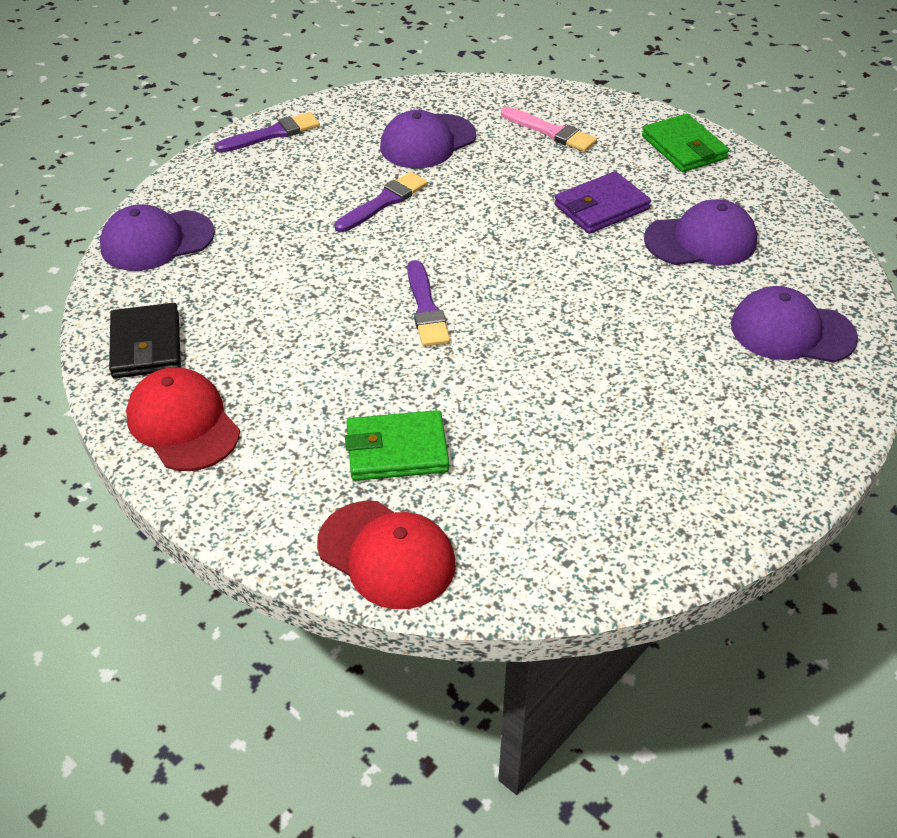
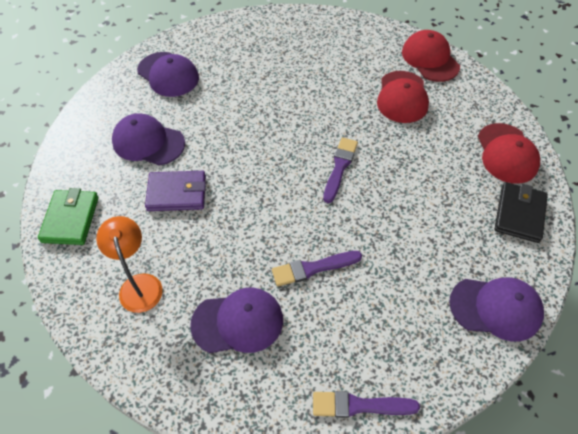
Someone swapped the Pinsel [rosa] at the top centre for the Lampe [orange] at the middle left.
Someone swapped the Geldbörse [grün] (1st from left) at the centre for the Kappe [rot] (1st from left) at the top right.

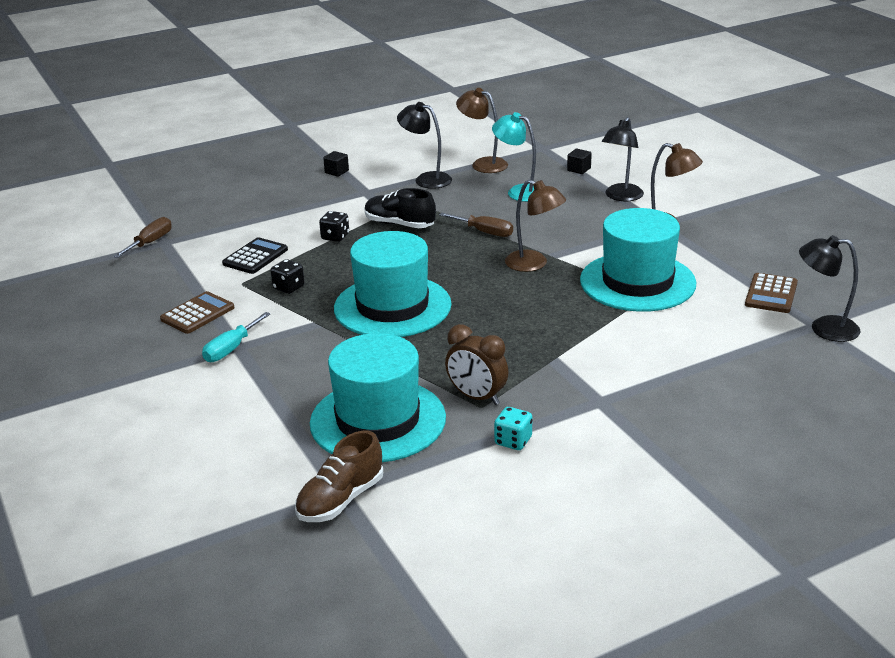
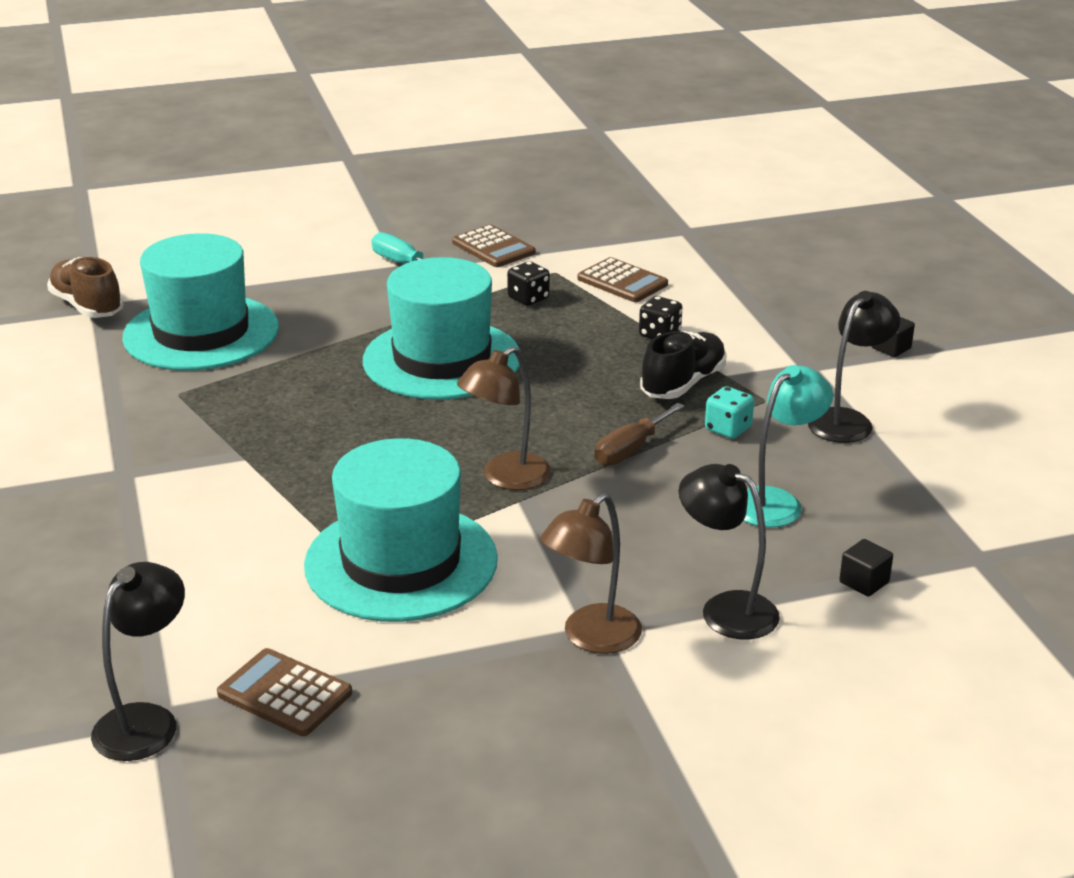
Someone repainted the Taschenrechner [schwarz] at the middle left, which became the Taschenrechner [braun] (3rd from left) at the top centre.
Someone carried the Spielwürfel [türkis] from the centre to the middle right.
Someone took away the Schraubenzieher [braun] (1st from left) at the middle left.
Someone took away the Wecker [braun] at the centre.
Someone took away the Lampe [braun] (1st from left) at the top centre.

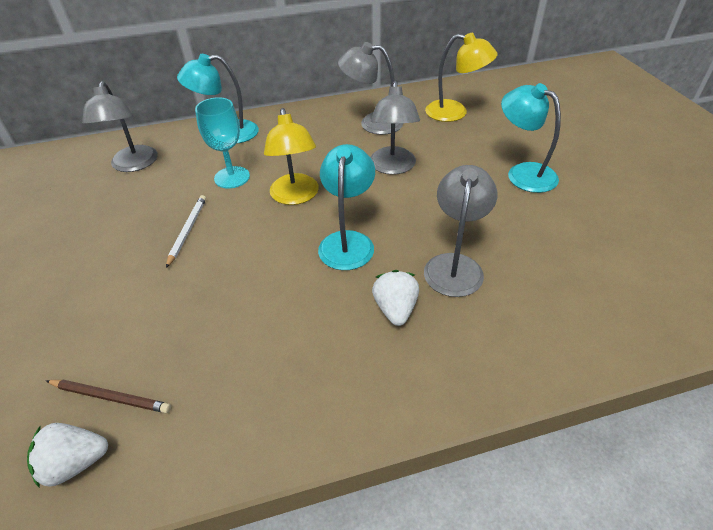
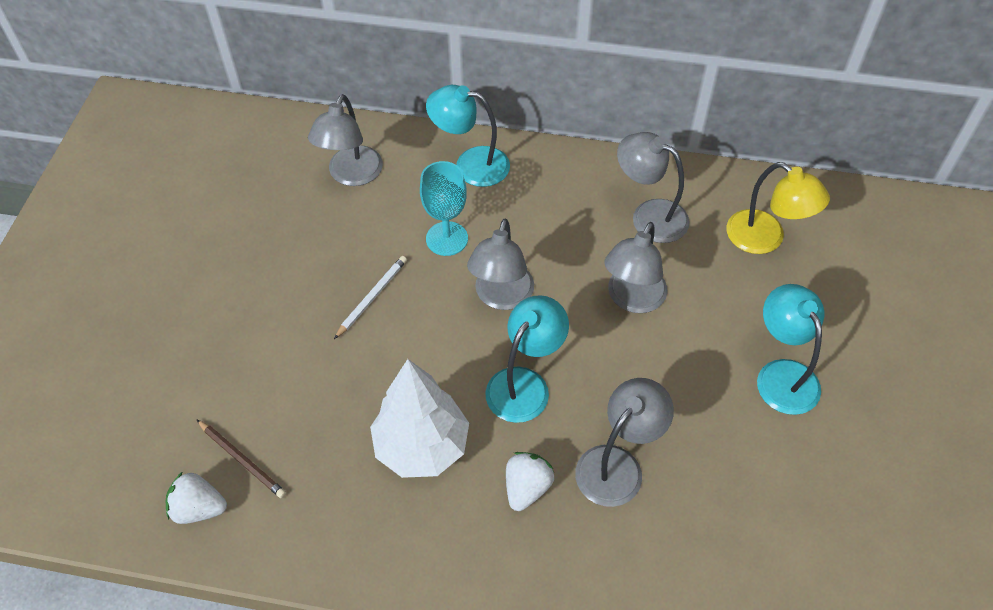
Someone put down the Baum [weiß] at the bottom centre.
Someone repainted the Lampe [gelb] (1st from left) at the top centre, which became the Lampe [grau] (2nd from left) at the centre.

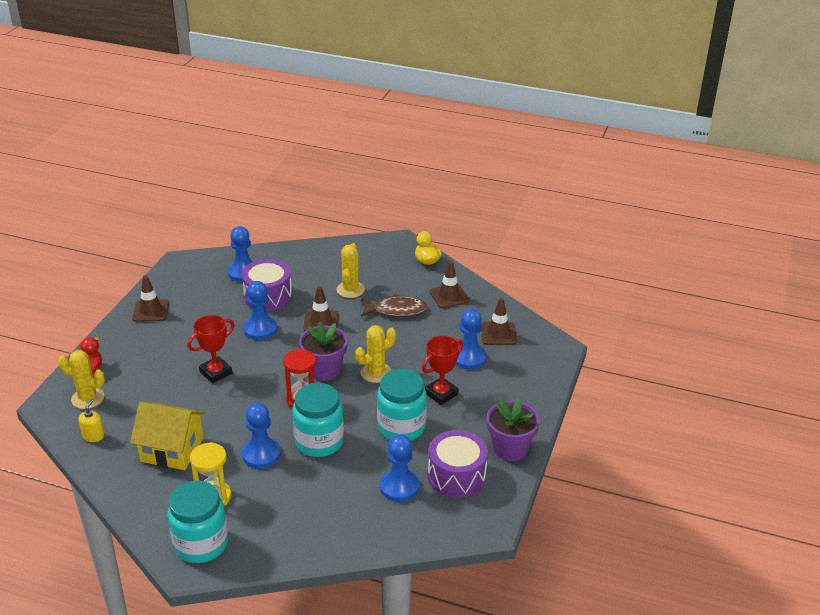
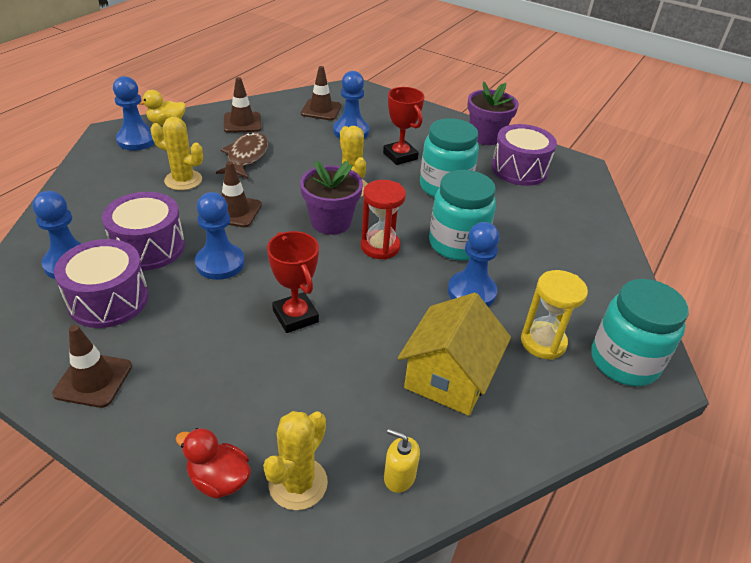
Someone put down the Trommel [lila] (1st from left) at the middle left.
Someone carried the Bauer [blau] (4th from left in the first image) from the bottom centre to the top left.

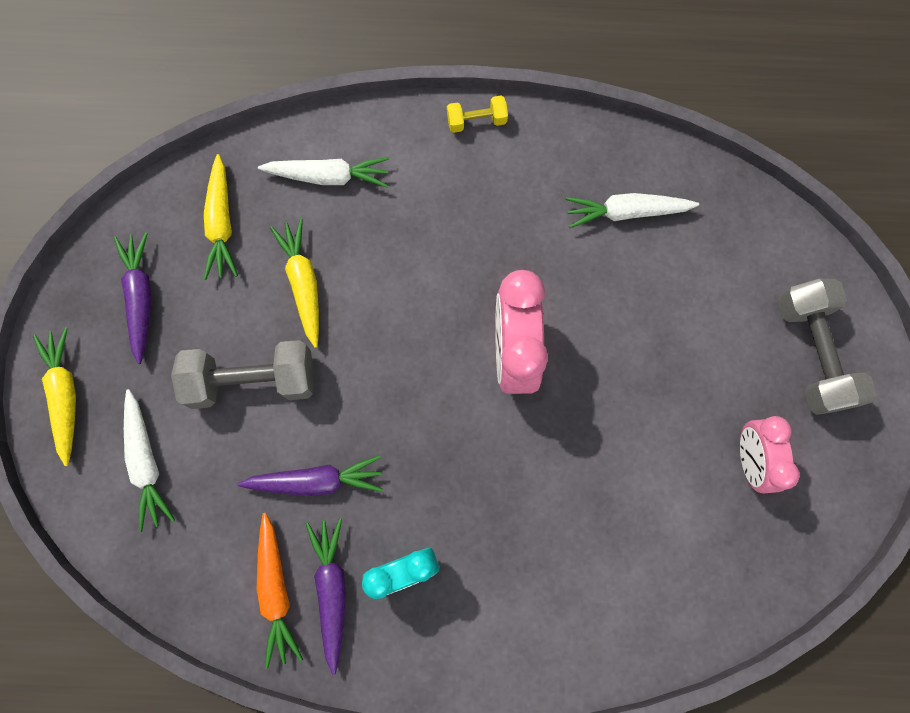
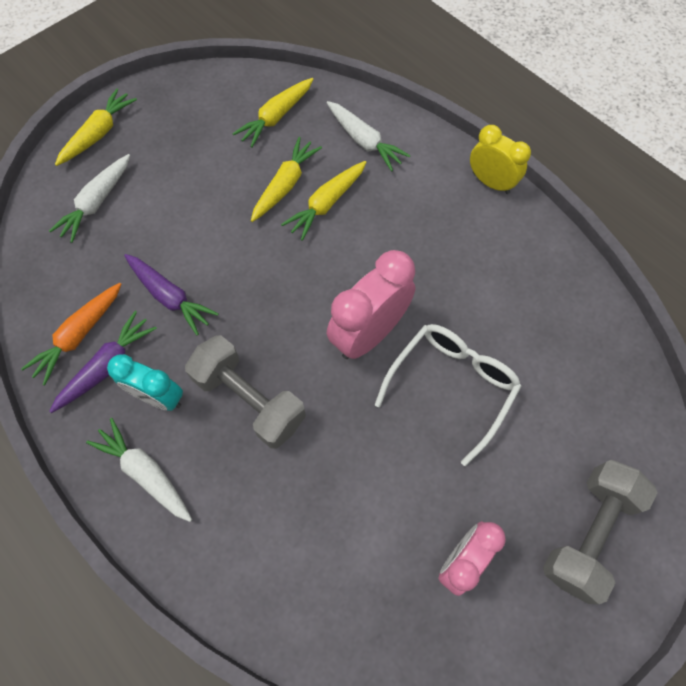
Someone carried the Karotte [weiß] (3rd from left in the first image) from the top right to the bottom left.
Someone carried the Hantel [grau] (1st from left) from the middle left to the centre.
Someone put down the Karotte [gelb] (4th from left) at the top centre.
Someone put down the Brille [weiß] at the centre.
Someone swapped the Hantel [gelb] at the top centre for the Wecker [gelb] at the top right.
Someone took away the Karotte [lila] (1st from left) at the middle left.

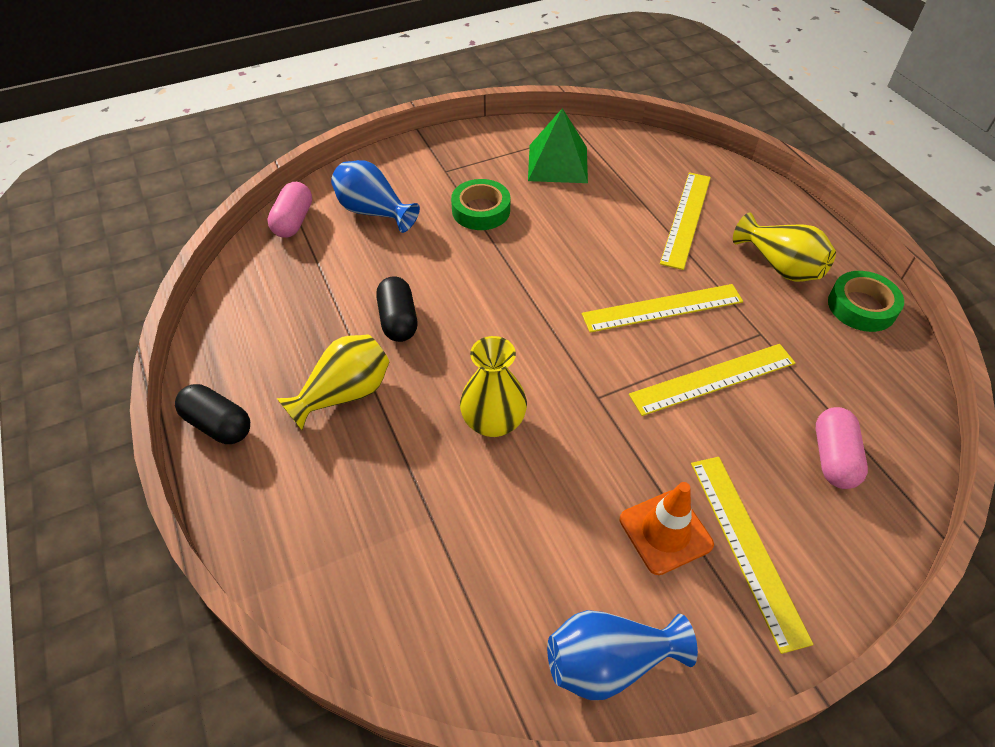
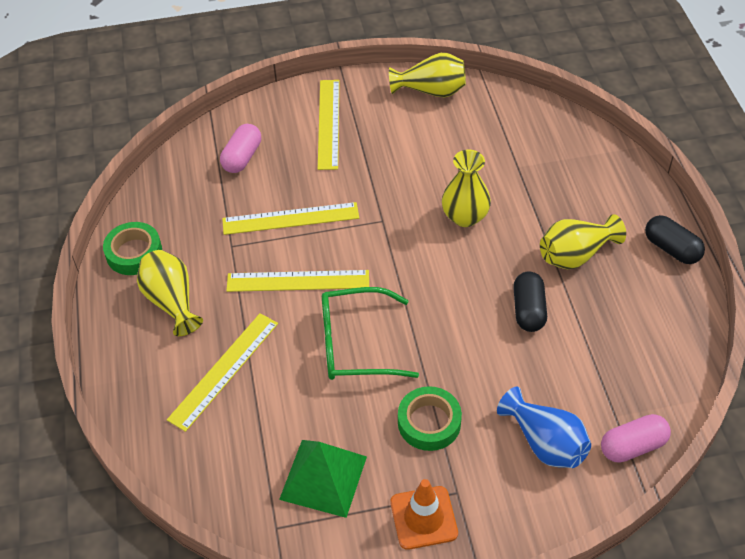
Someone put down the Brille [grün] at the centre.
Someone repainted the Vase [blau] (2nd from left) at the bottom centre, which became the Vase [gelb] (2nd from left) at the top centre.
Someone carried the Leitkegel [orange] from the bottom right to the bottom centre.
Someone rotated the Kapsel [rosa] (1st from left in the first image) at the top left by 45 degrees clockwise.

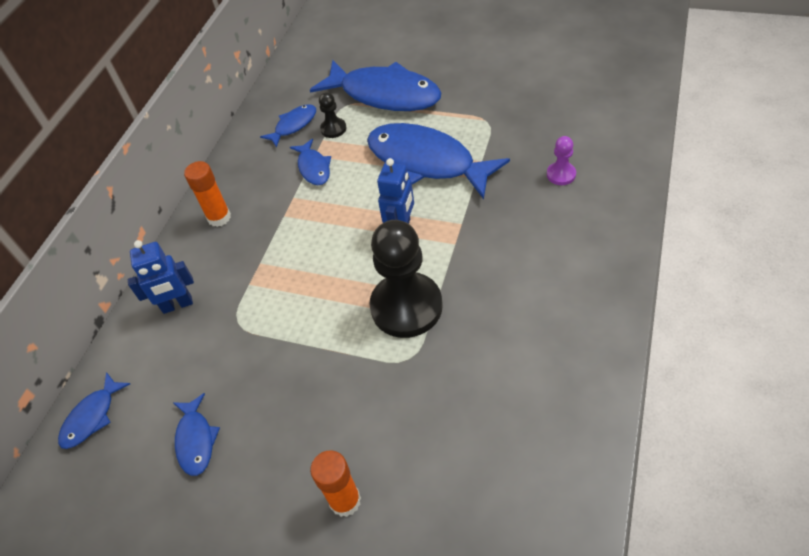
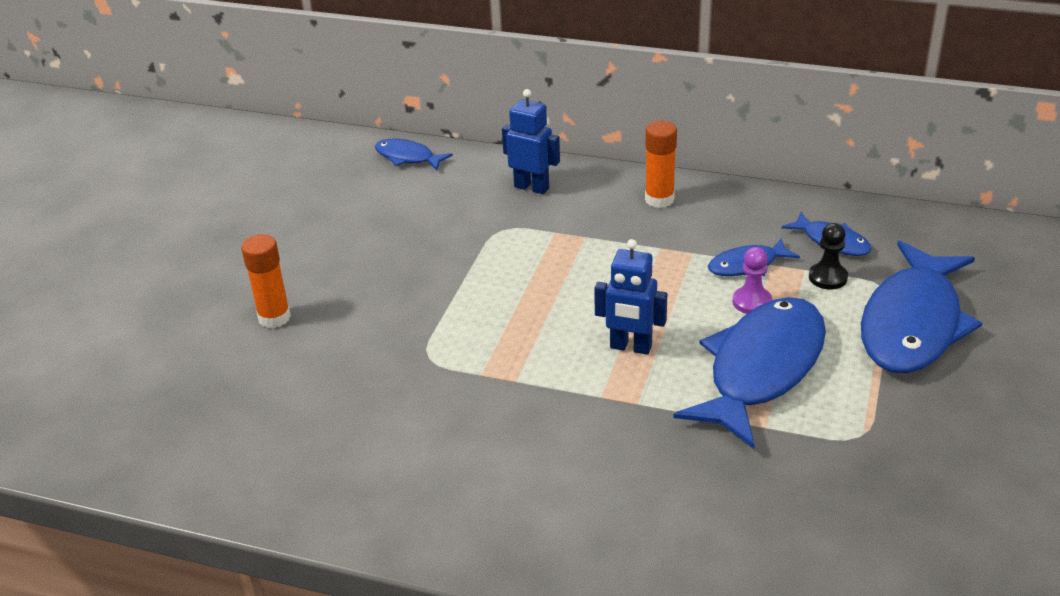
Someone rotated the Roboter [blau] (1st from left) at the middle left by 135 degrees clockwise.
Someone carried the Bauer [lila] from the top right to the middle right.
Someone took away the Fisch [blau] (2nd from left) at the bottom left.
Someone took away the Bauer [schwarz] (2nd from left) at the centre.

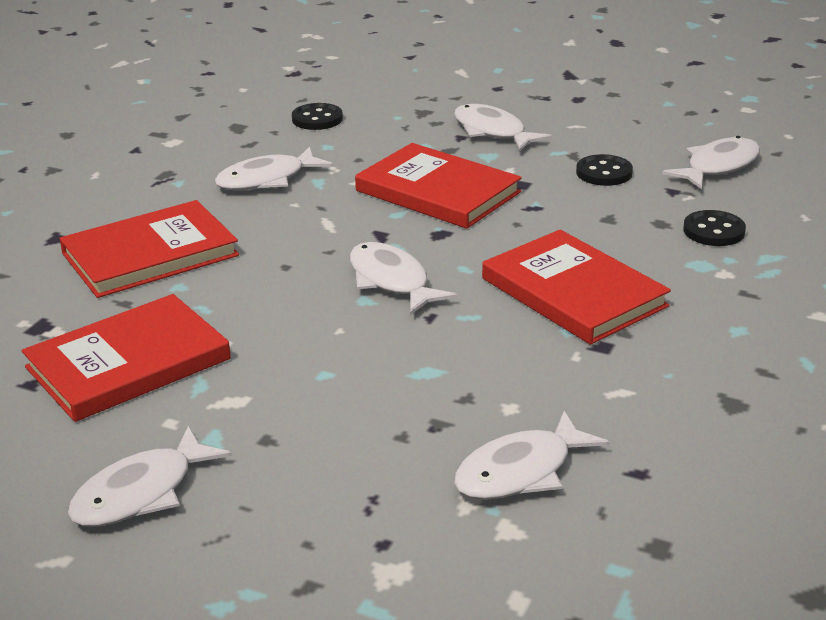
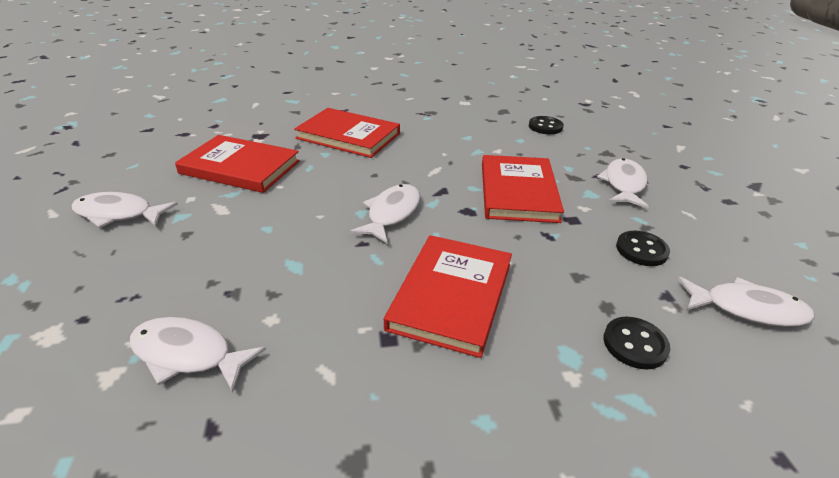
Someone took away the Fisch [weiß] (2nd from left) at the top left.

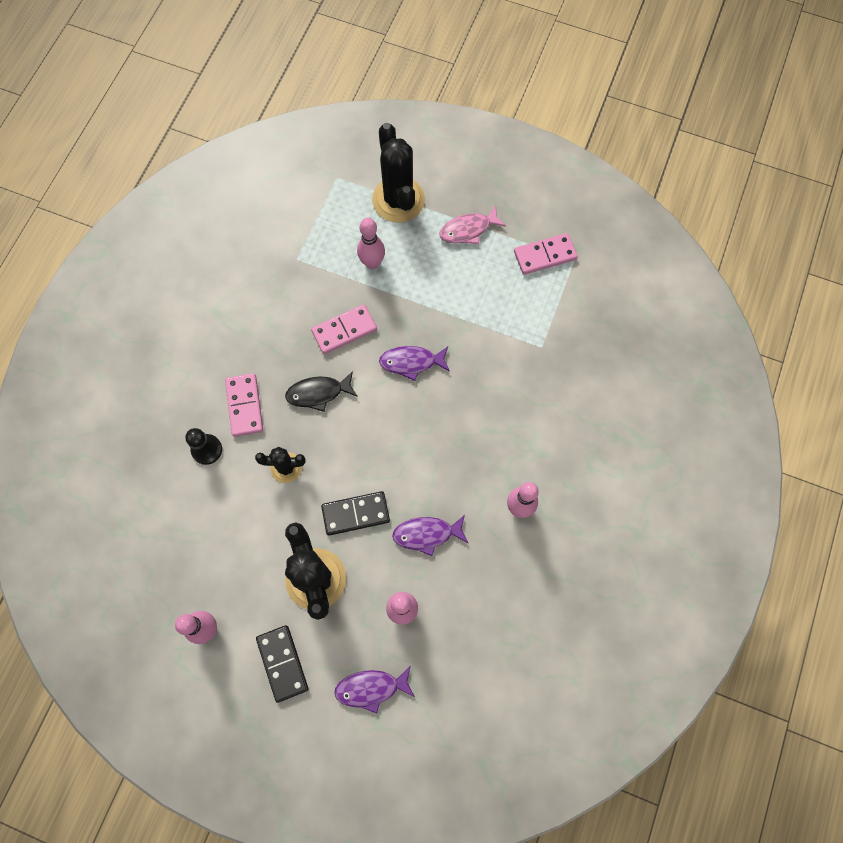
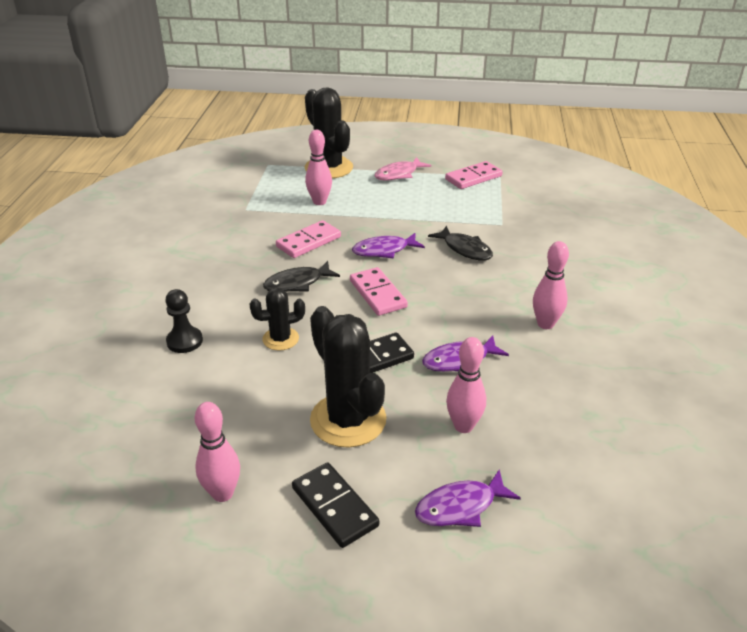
Someone carried the Dominostein [rosa] (1st from left in the first image) from the middle left to the centre.
Someone put down the Fisch [schwarz] (2nd from left) at the centre.

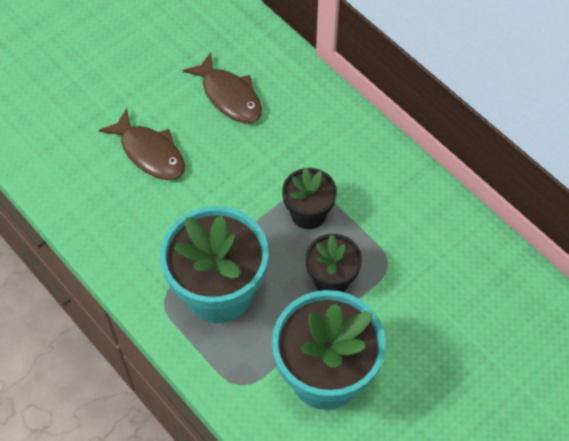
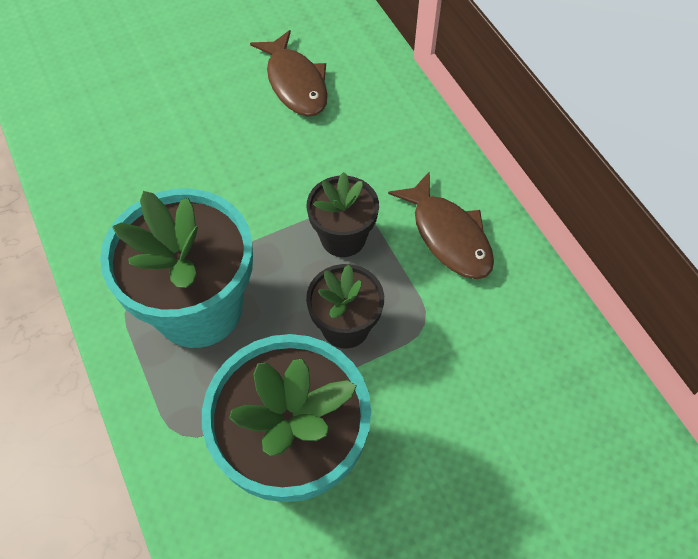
Someone carried the Fisch [braun] (1st from left in the first image) from the top left to the centre.

